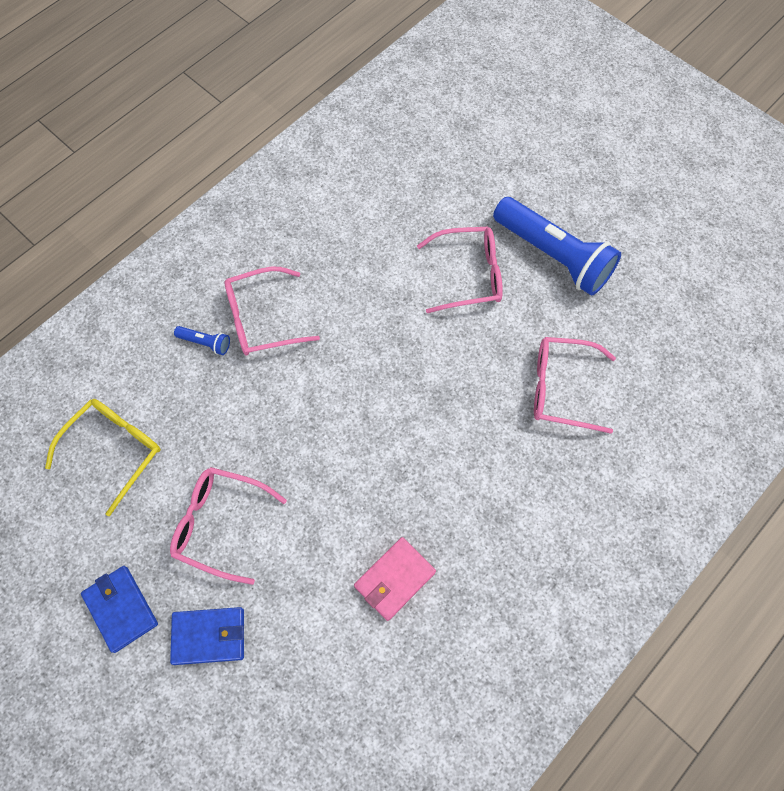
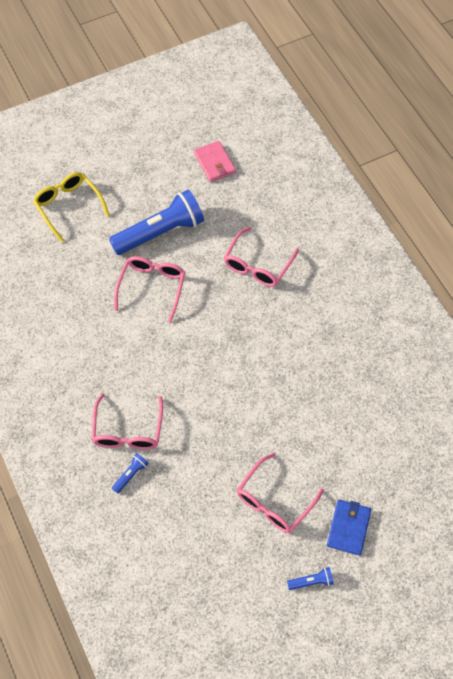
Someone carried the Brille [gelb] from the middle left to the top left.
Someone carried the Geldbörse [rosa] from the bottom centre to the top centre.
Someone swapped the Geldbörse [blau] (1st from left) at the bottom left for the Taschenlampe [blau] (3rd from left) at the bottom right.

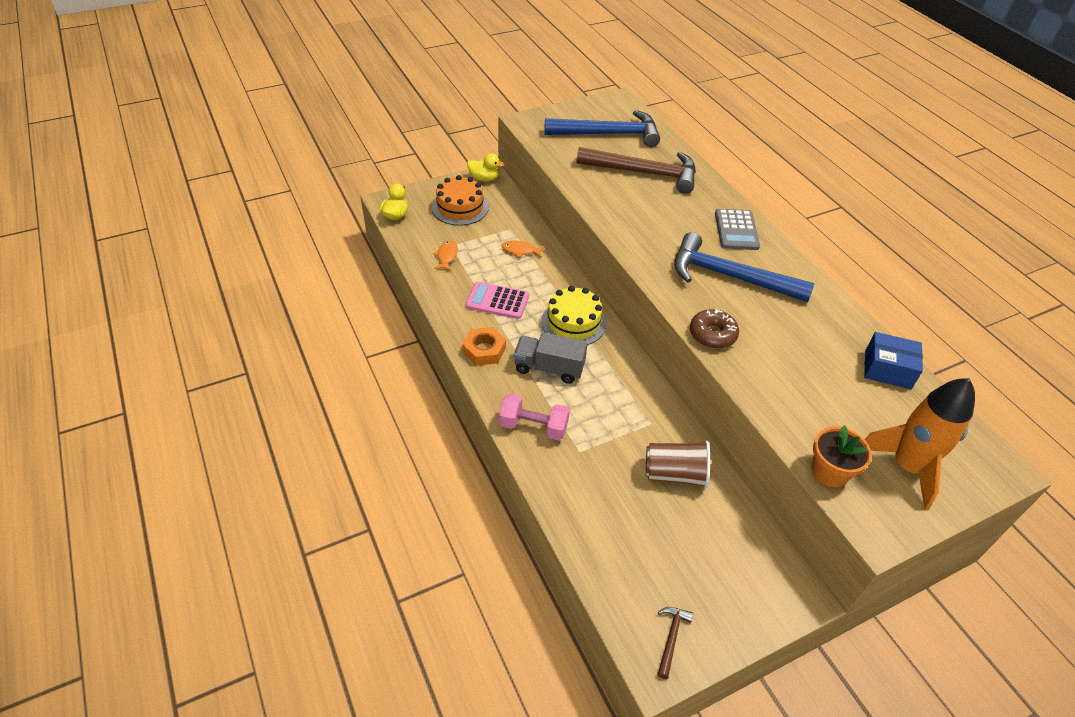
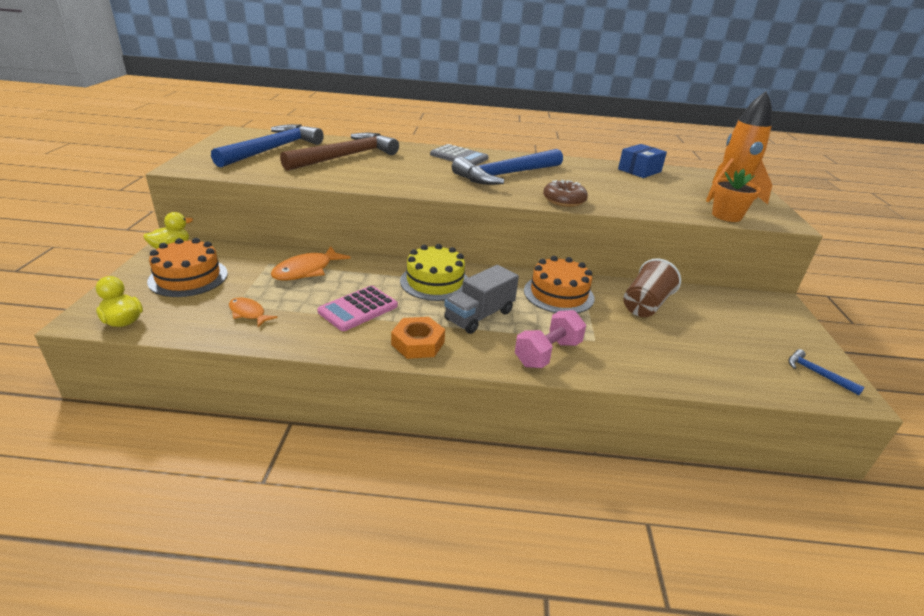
Someone scaled the Fisch [orange] (2nd from left) at the centre by 1.63.
Someone put down the Kuchen [orange] (2nd from left) at the centre.
Someone repainted the Hammer [braun] (2nd from left) at the bottom centre, which became the Hammer [blau] (3rd from left) at the middle right.

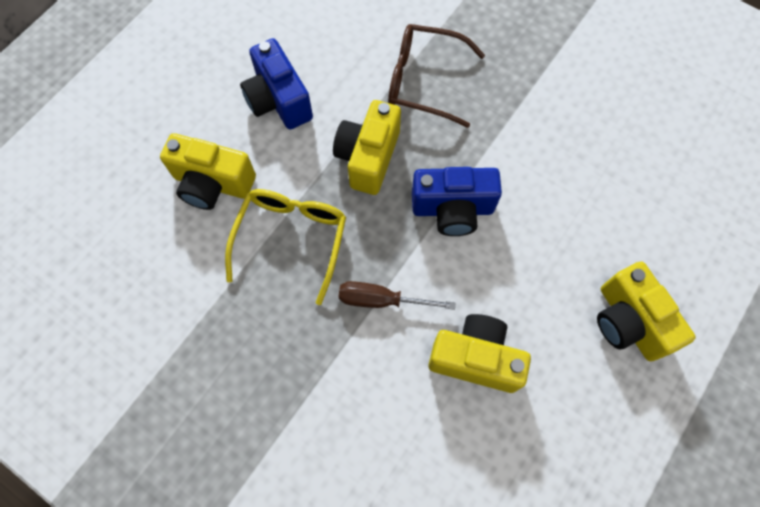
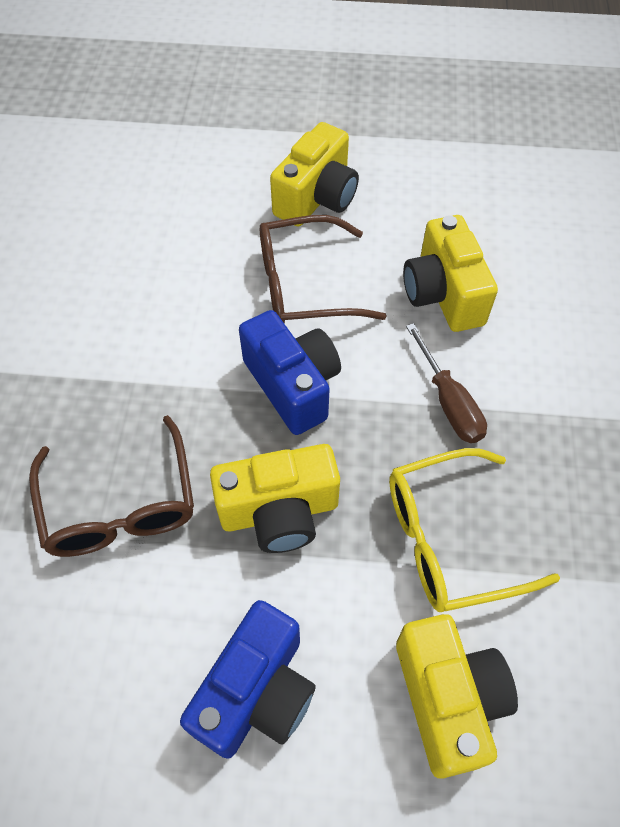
Someone put down the Brille [braun] (2nd from left) at the top centre.

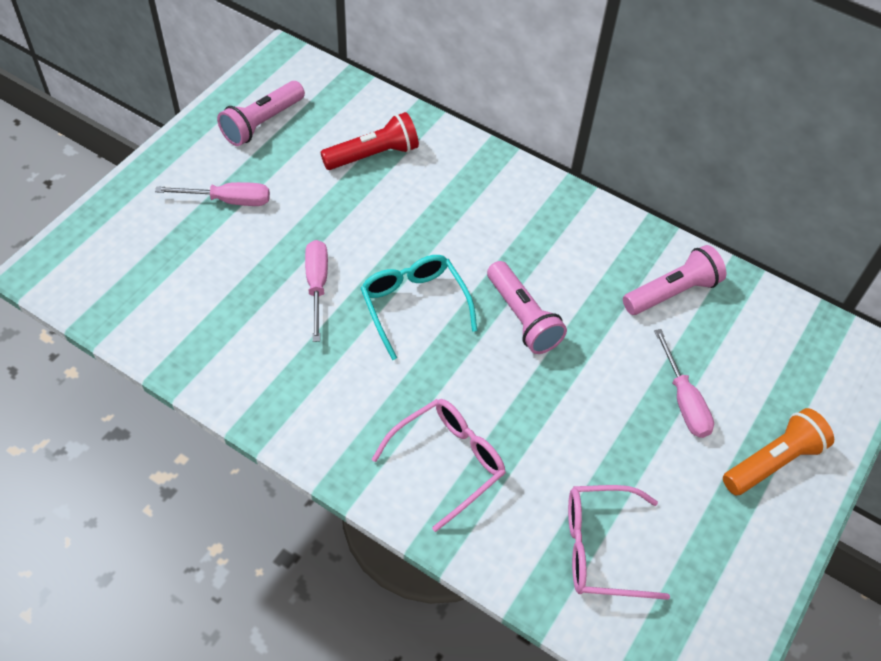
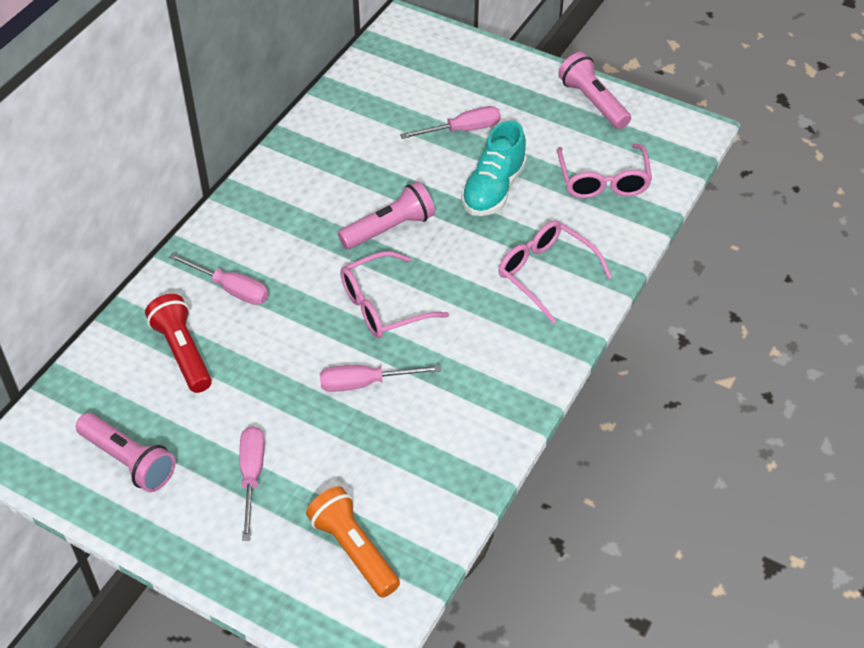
Someone put down the Schraubenzieher [rosa] (1st from left) at the middle left.
Someone carried the Taschenlampe [orange] from the bottom right to the bottom centre.
Someone repainted the Brille [türkis] at the centre, which became the Brille [rosa] (1st from left) at the centre.
Someone put down the Schuh [türkis] at the top centre.
Someone carried the Taschenlampe [rosa] (3rd from left) from the middle right to the top right.

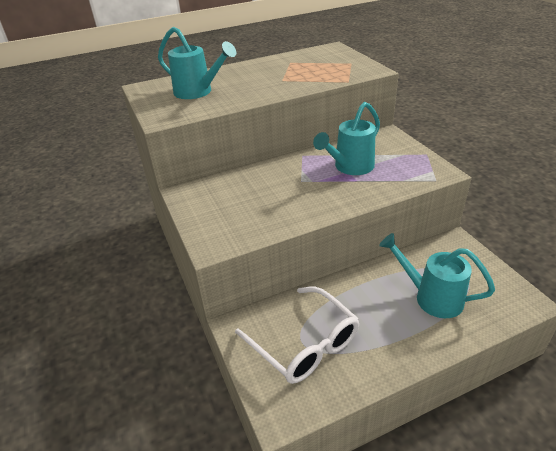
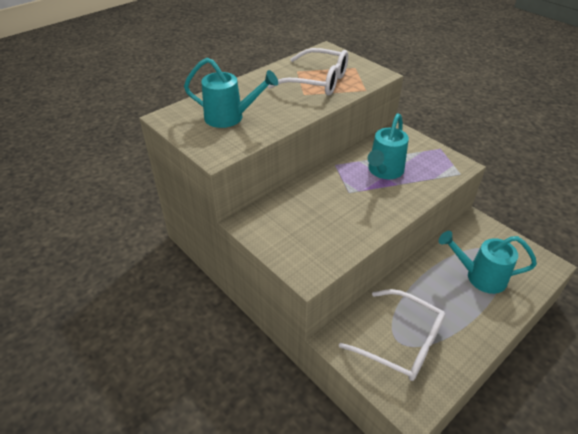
Someone put down the Brille [weiß] (1st from left) at the top centre.

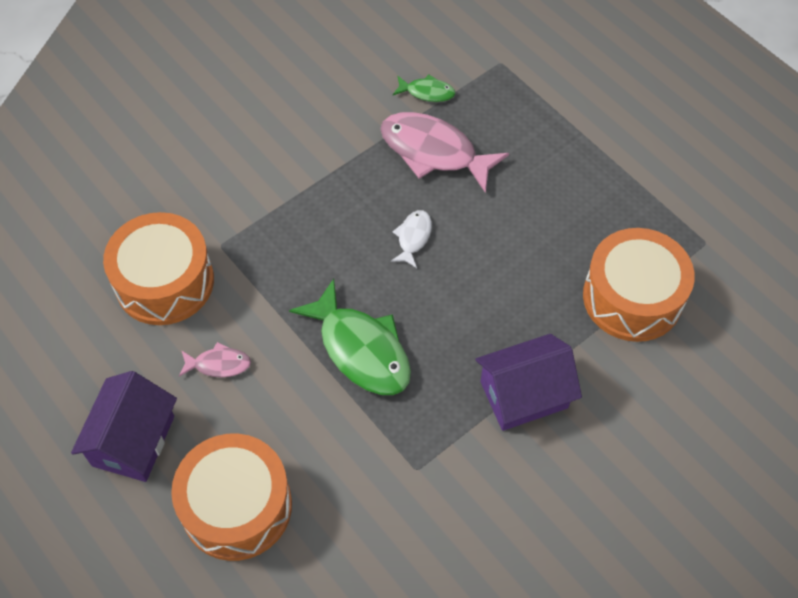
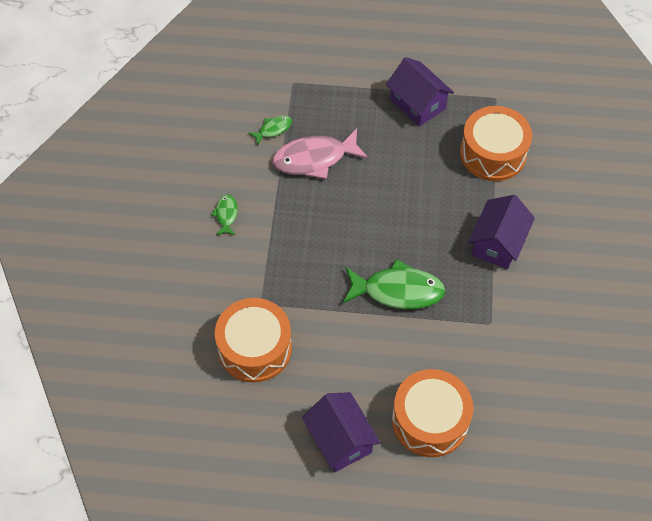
Someone put down the Fisch [grün] (1st from left) at the centre.
Someone put down the Haus [lila] (2nd from left) at the top centre.
Someone took away the Fisch [rosa] (1st from left) at the middle left.
Someone took away the Fisch [weiß] at the centre.

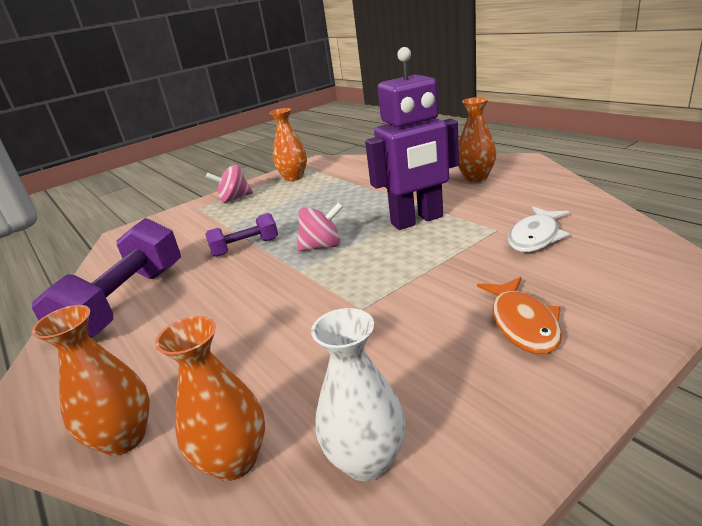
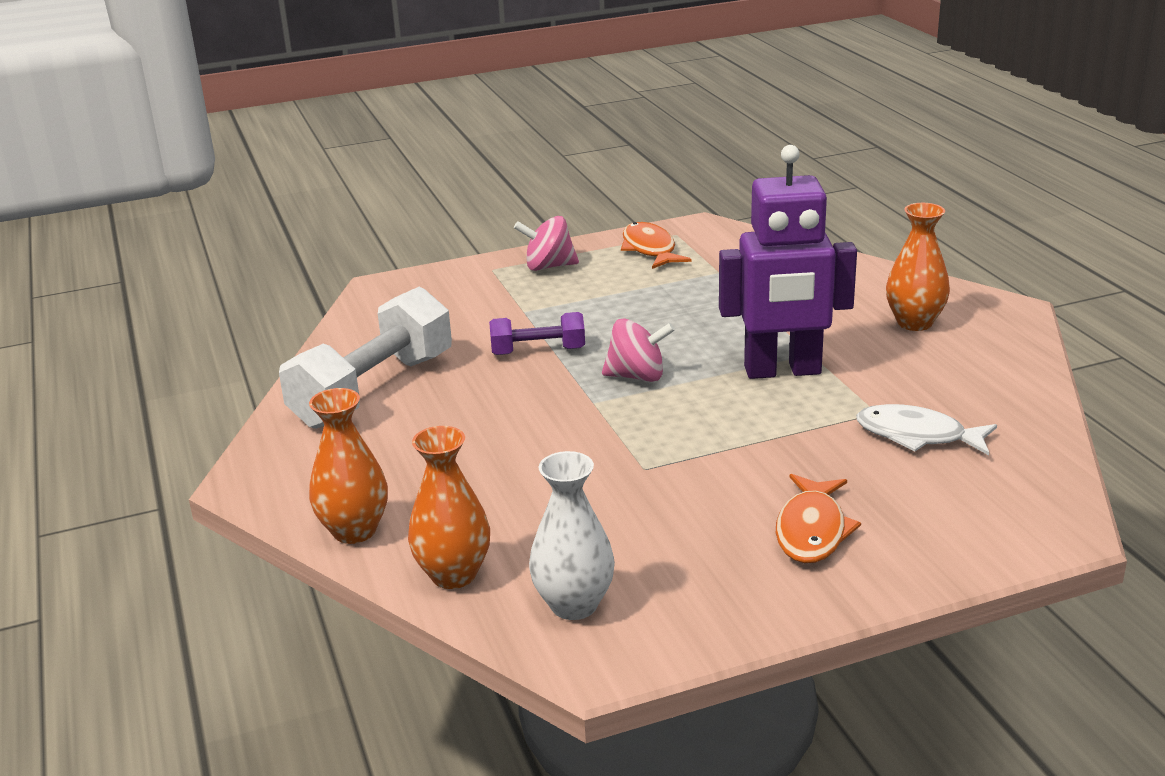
Someone repainted the Hantel [lila] (1st from left) at the middle left, which became the Hantel [weiß] at the middle left.
Someone swapped the Vase [orange] (3rd from left) at the top centre for the Fisch [orange] (1st from left) at the top centre.
Someone rotated the Fisch [weiß] at the middle right by 60 degrees clockwise.

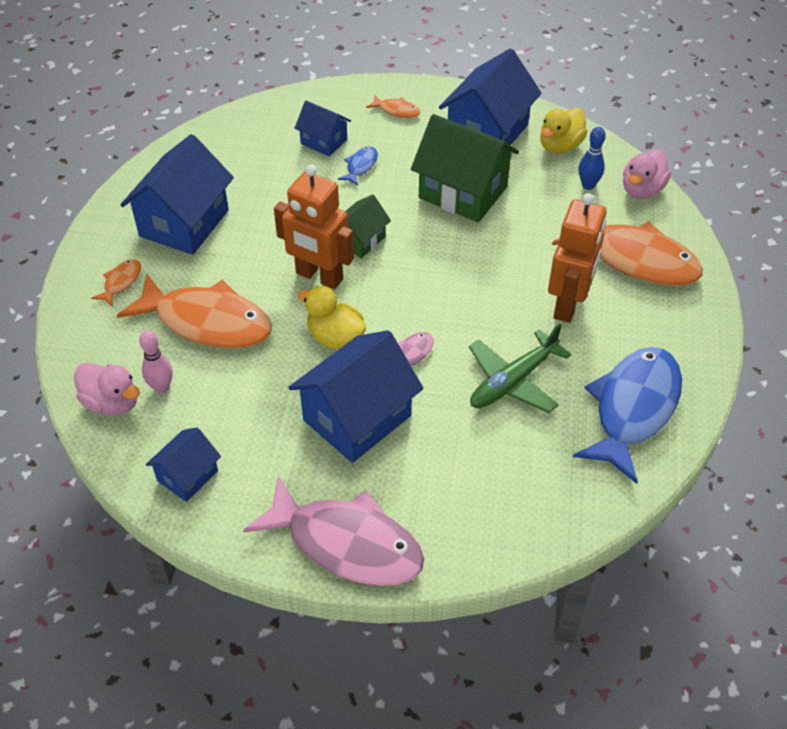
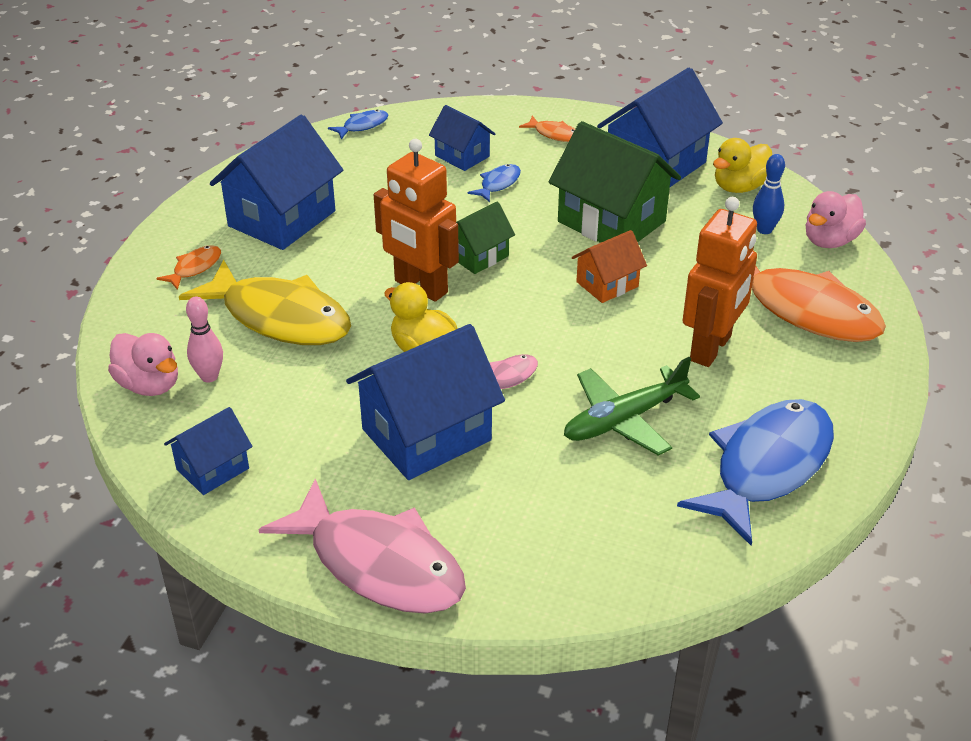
Someone repainted the Fisch [orange] (2nd from left) at the middle left, which became the Fisch [gelb] at the middle left.
Someone put down the Fisch [blau] (1st from left) at the top centre.
Someone put down the Haus [orange] at the centre.

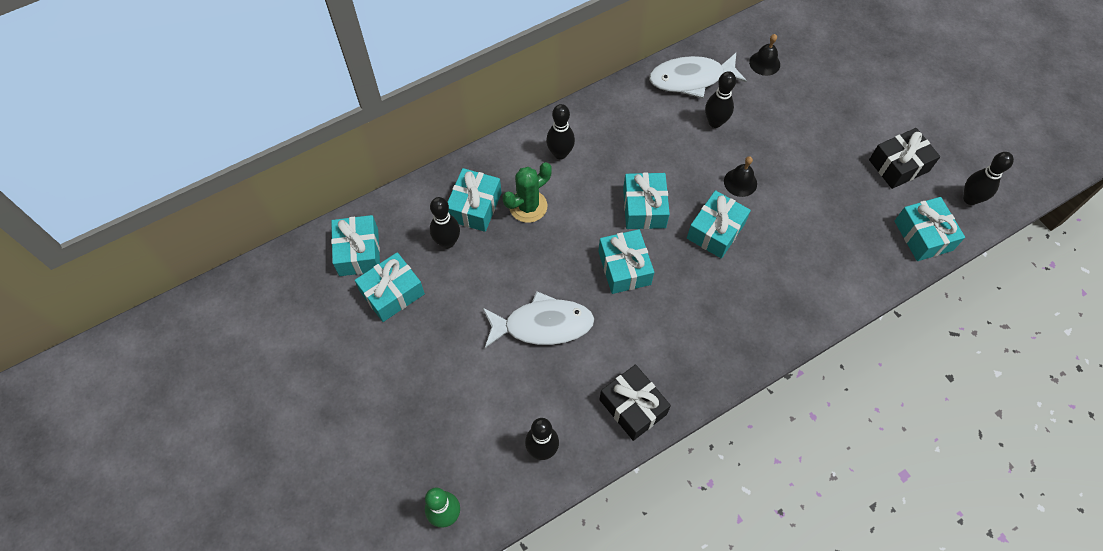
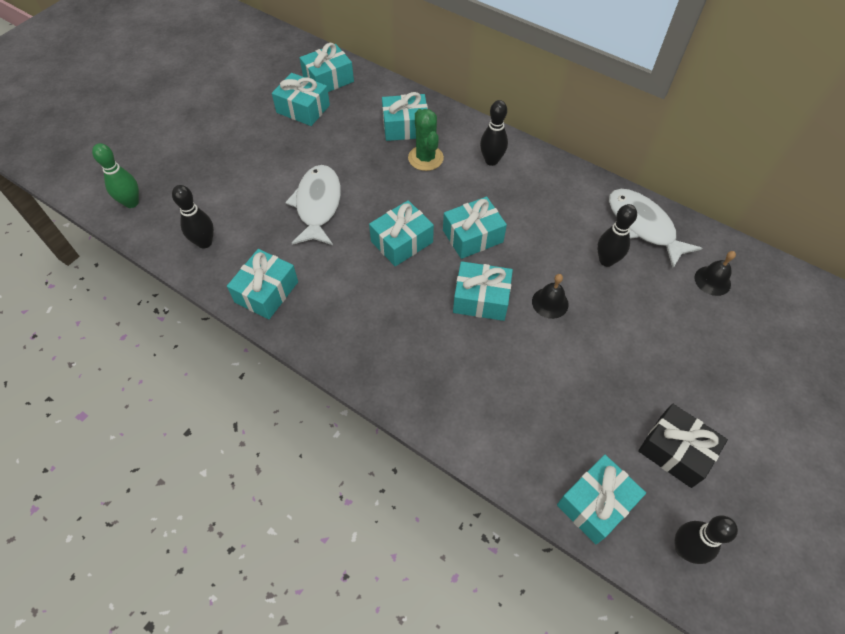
Someone repainted the Geschenk [schwarz] (1st from left) at the bottom centre, which became the Geschenk [türkis] (1st from left) at the middle left.
Someone rotated the Fisch [weiß] (1st from left) at the centre by 150 degrees counterclockwise.
Someone rotated the Kaktus [grün] at the centre by 45 degrees clockwise.
Someone took away the Bowlingkegel [schwarz] (1st from left) at the centre.

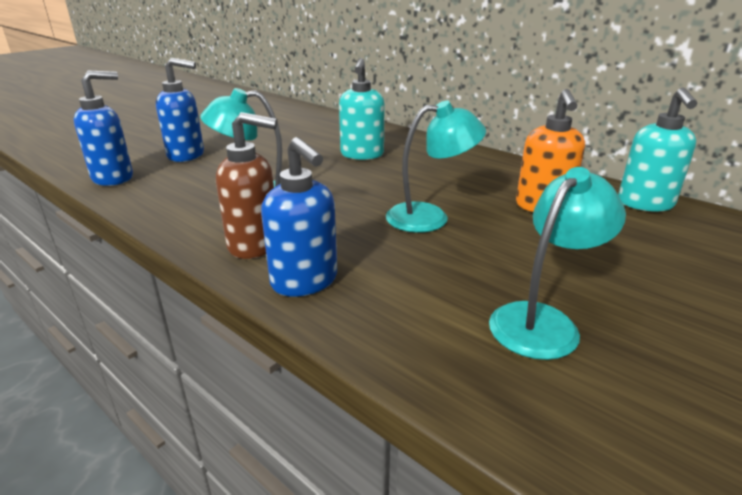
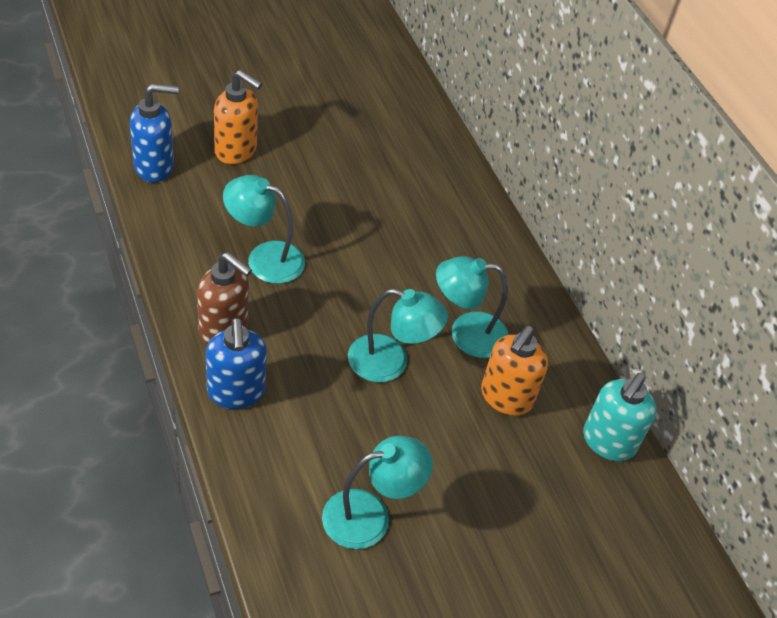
Someone repainted the Seifenspender [blau] (2nd from left) at the top left, which became the Seifenspender [orange] (1st from left) at the top left.
Someone put down the Lampe [türkis] (4th from left) at the centre.
Someone took away the Seifenspender [türkis] (1st from left) at the top centre.

